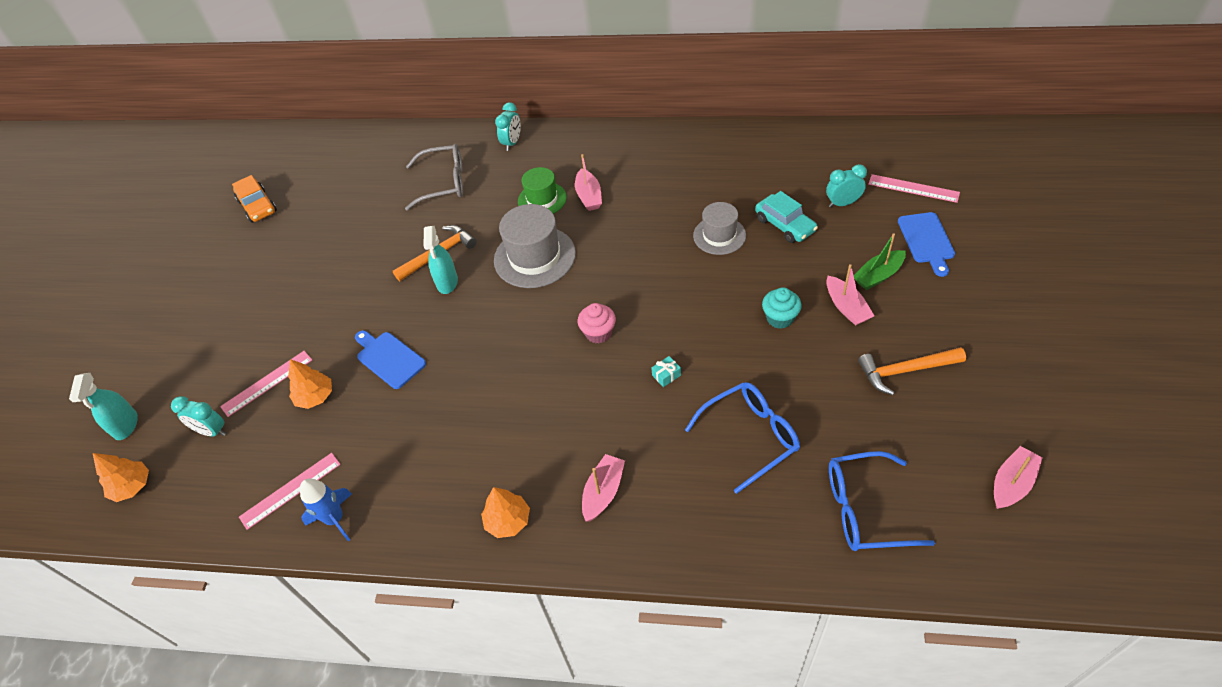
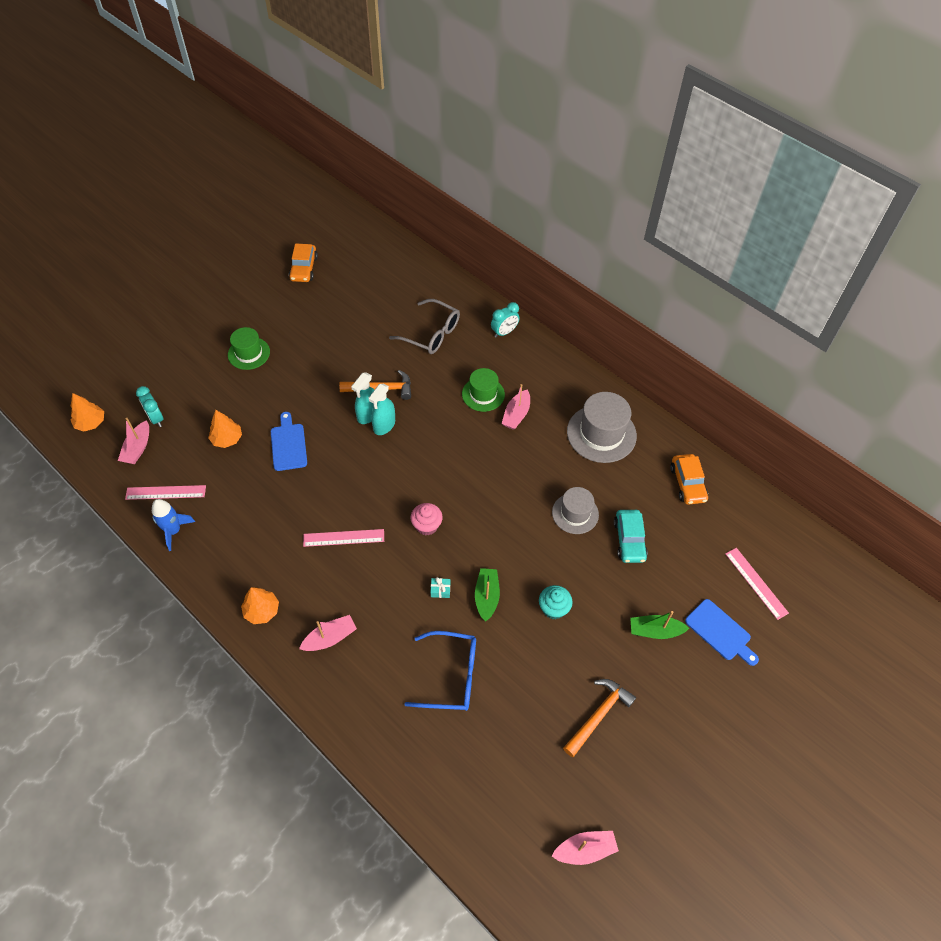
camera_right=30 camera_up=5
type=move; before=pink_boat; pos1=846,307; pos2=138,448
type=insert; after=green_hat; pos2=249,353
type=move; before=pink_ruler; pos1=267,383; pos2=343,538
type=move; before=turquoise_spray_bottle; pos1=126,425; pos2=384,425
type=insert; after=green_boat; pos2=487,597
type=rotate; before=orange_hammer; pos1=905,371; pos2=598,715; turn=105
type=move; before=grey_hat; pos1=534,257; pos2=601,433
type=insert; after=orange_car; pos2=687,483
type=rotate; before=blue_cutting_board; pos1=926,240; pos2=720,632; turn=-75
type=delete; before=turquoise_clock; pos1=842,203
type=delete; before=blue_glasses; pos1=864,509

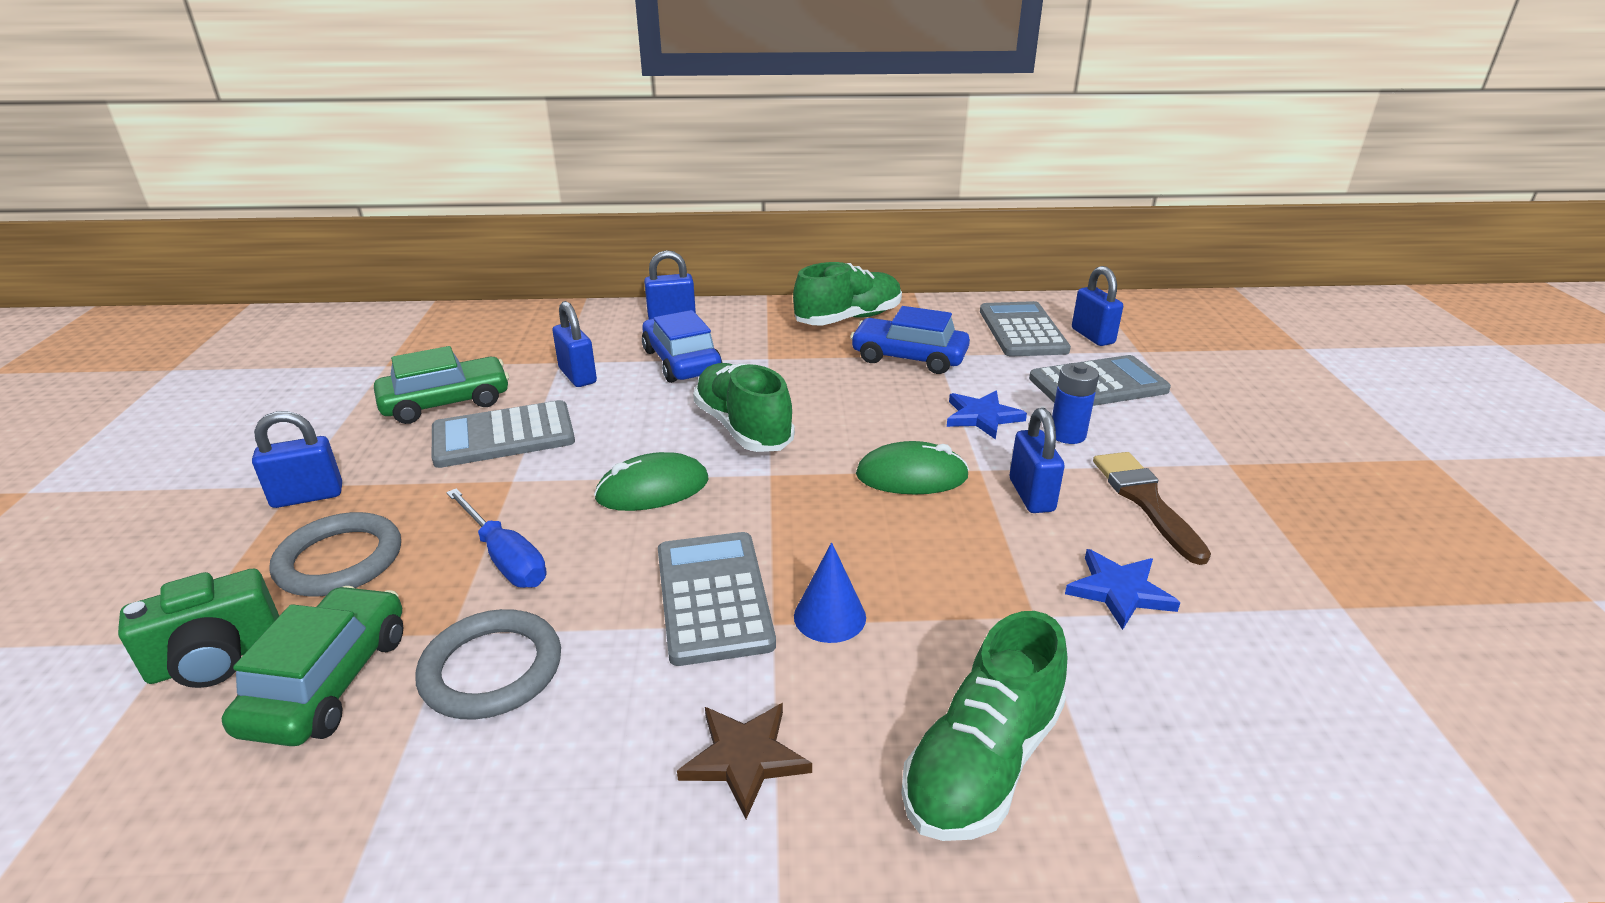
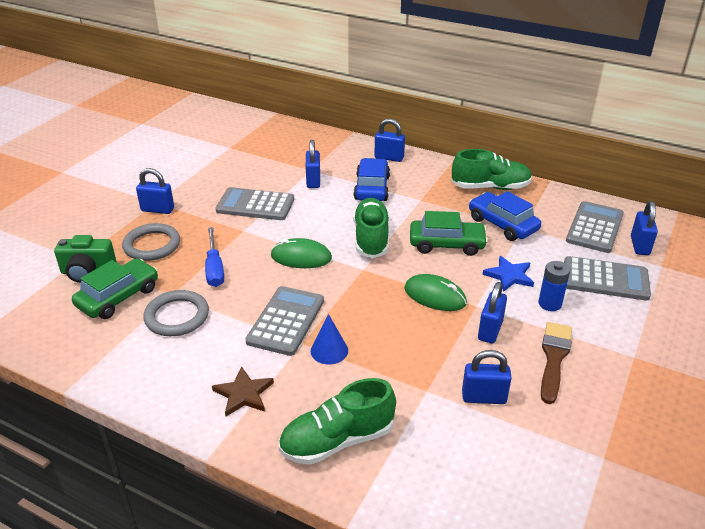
camera_right=30 camera_up=5
type=move; before=green_car; pos1=446,402; pos2=446,244
type=replace; before=blue_star; after=blue_padlock; pos1=1119,591; pos2=483,397

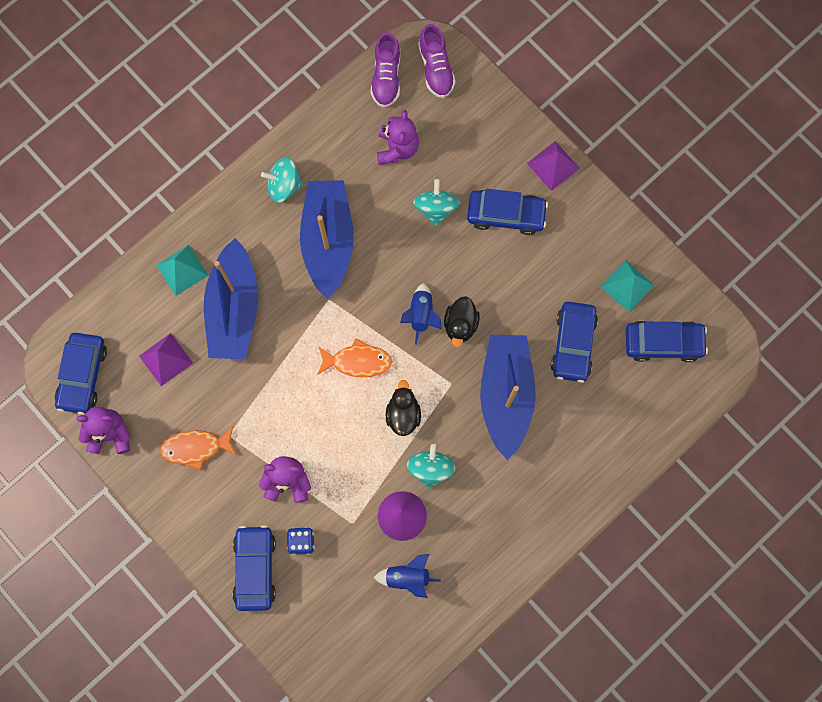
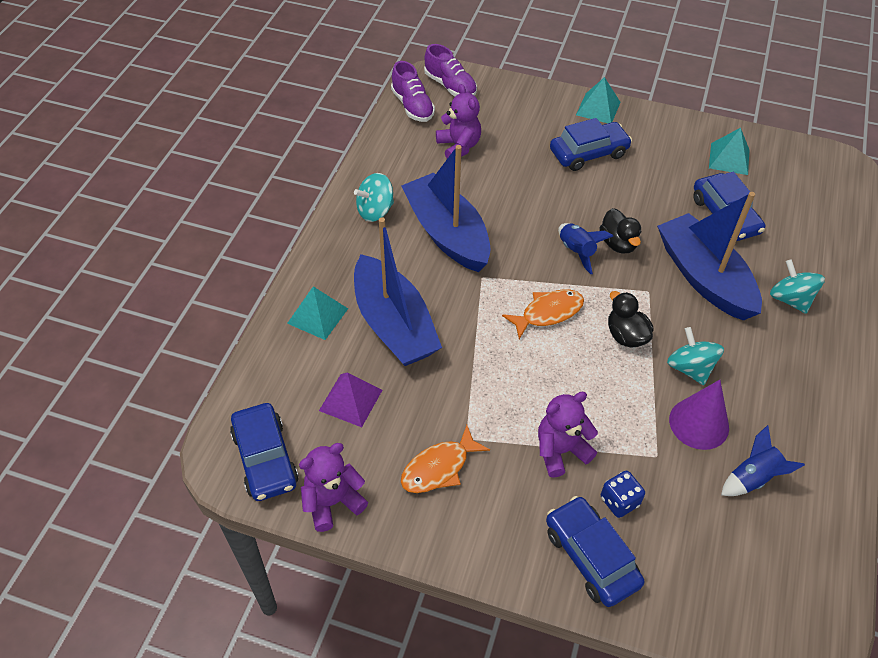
camera_right=-30 camera_up=-25
type=recolor; before=purple_pyramid; after=turquoise_pyramid; pos1=553,165; pos2=598,108
type=move; before=turquoise_spinning_top; pos1=436,208; pos2=790,299
type=delete; before=blue_car; pos1=663,343

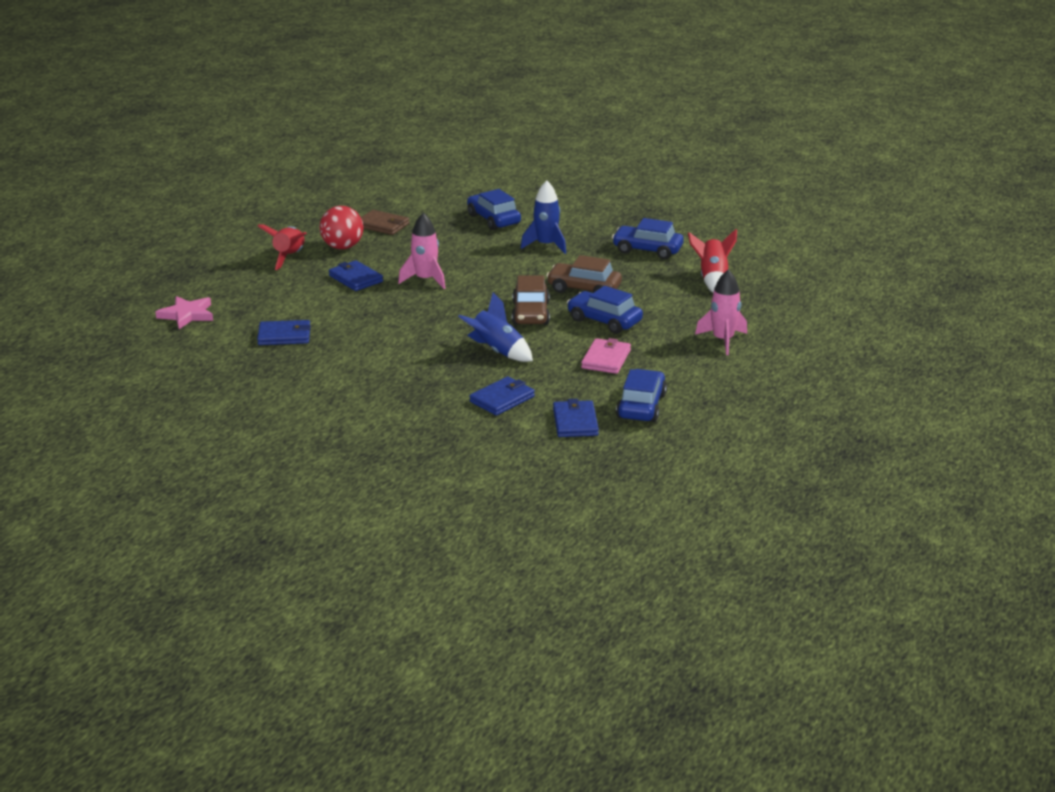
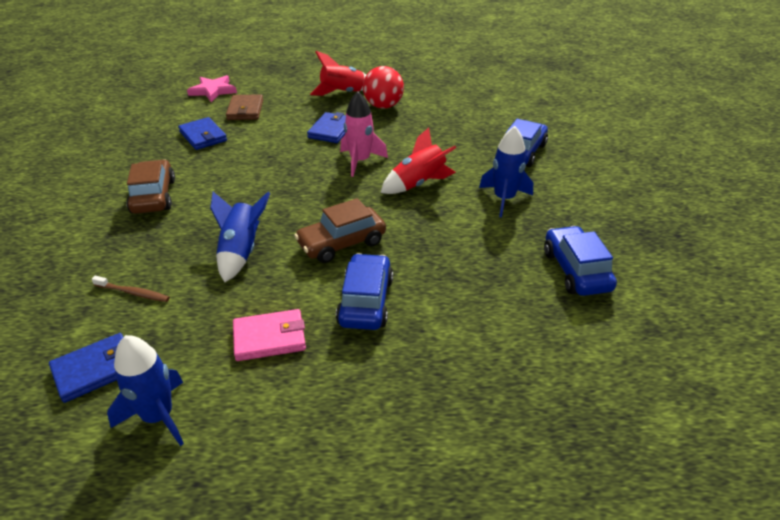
camera_right=60 camera_up=10
type=replace; before=blue_wallet; after=brown_toothbrush; pos1=502,399; pos2=133,293
type=replace; before=blue_car; after=blue_rocket; pos1=641,406; pos2=158,416
type=move; before=brown_car; pos1=584,289; pos2=153,196
type=move; before=brown_wallet; pos1=383,225; pos2=245,110
type=move; before=red_rocket; pos1=712,279; pos2=418,184
type=delete; before=pink_rocket; pos1=723,340

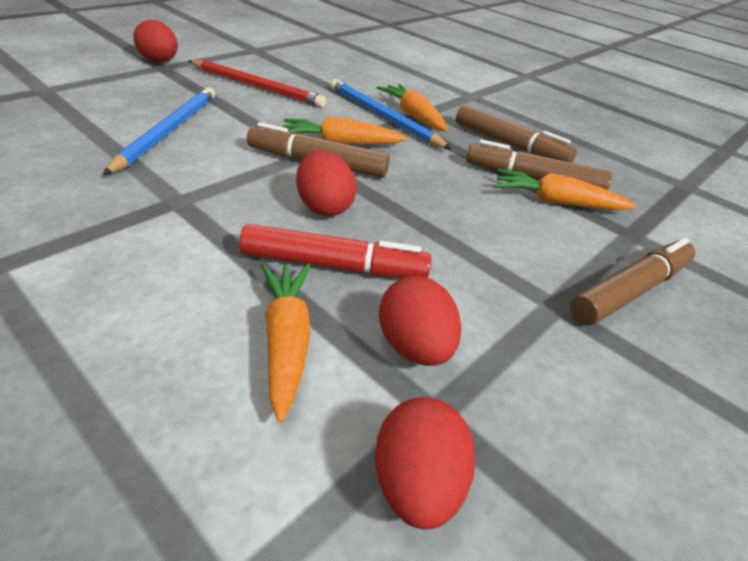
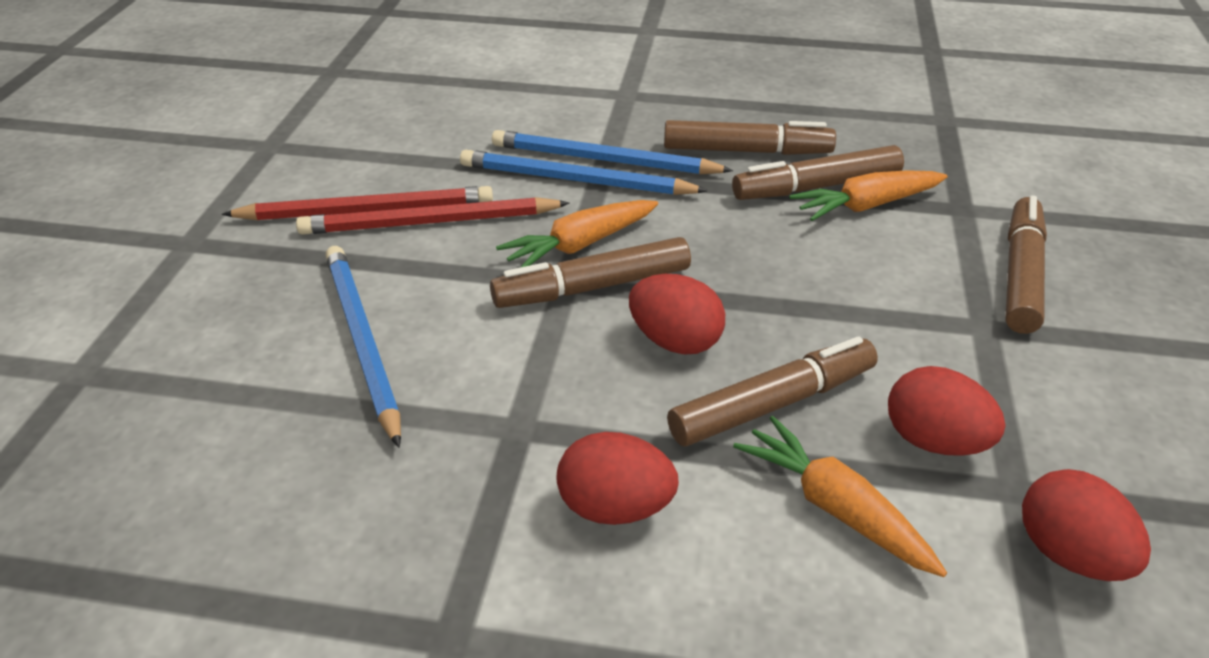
camera_right=-30 camera_up=0
type=insert; after=red_pencil; pos2=429,223
type=replace; before=orange_carrot; after=blue_pencil; pos1=413,116; pos2=604,160
type=move; before=red_egg; pos1=159,61; pos2=615,508
type=recolor; before=red_marker; after=brown_marker; pos1=334,266; pos2=772,404

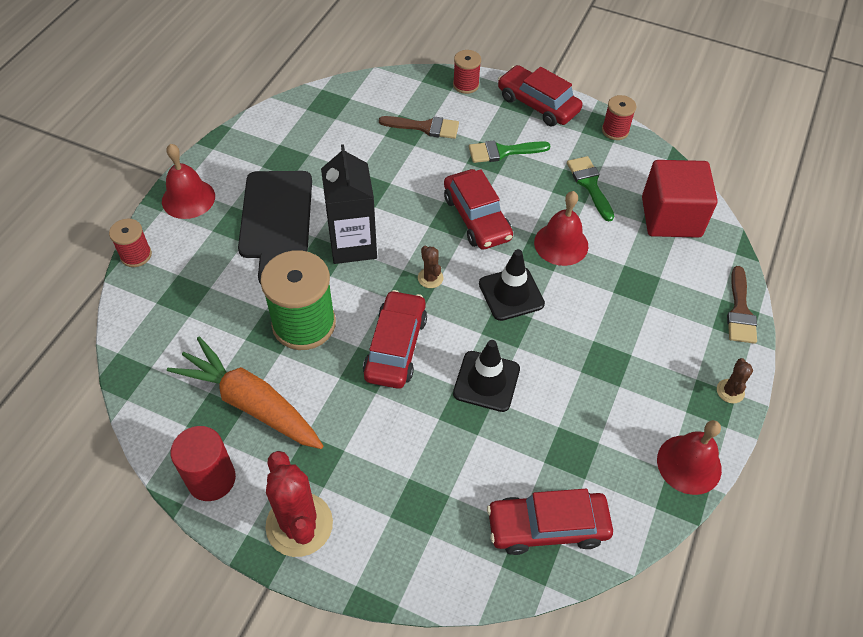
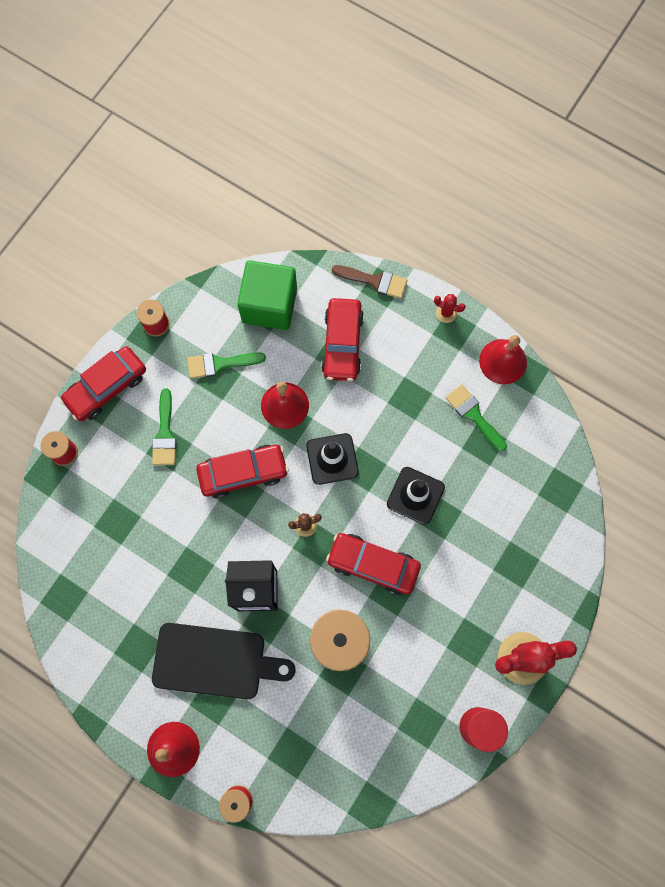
camera_right=-80 camera_up=20
type=recolor; before=red_cube; after=green_cube; pos1=671,217; pos2=269,305
type=move; before=red_car; pos1=547,527; pos2=342,344
type=recolor; before=brown_cactus; after=red_cactus; pos1=730,391; pos2=446,313
type=insert; after=green_brush; pos2=473,415
type=delete; before=orange_carrot; pos1=251,403
type=delete; before=brown_brush; pos1=425,127

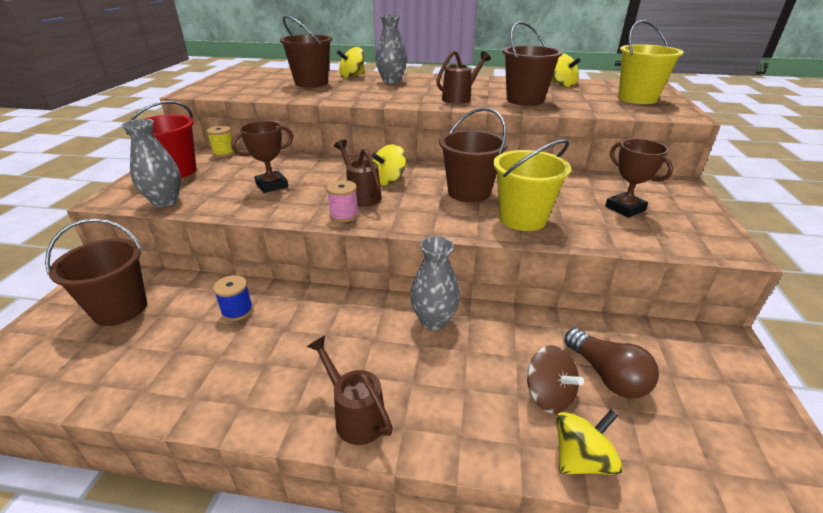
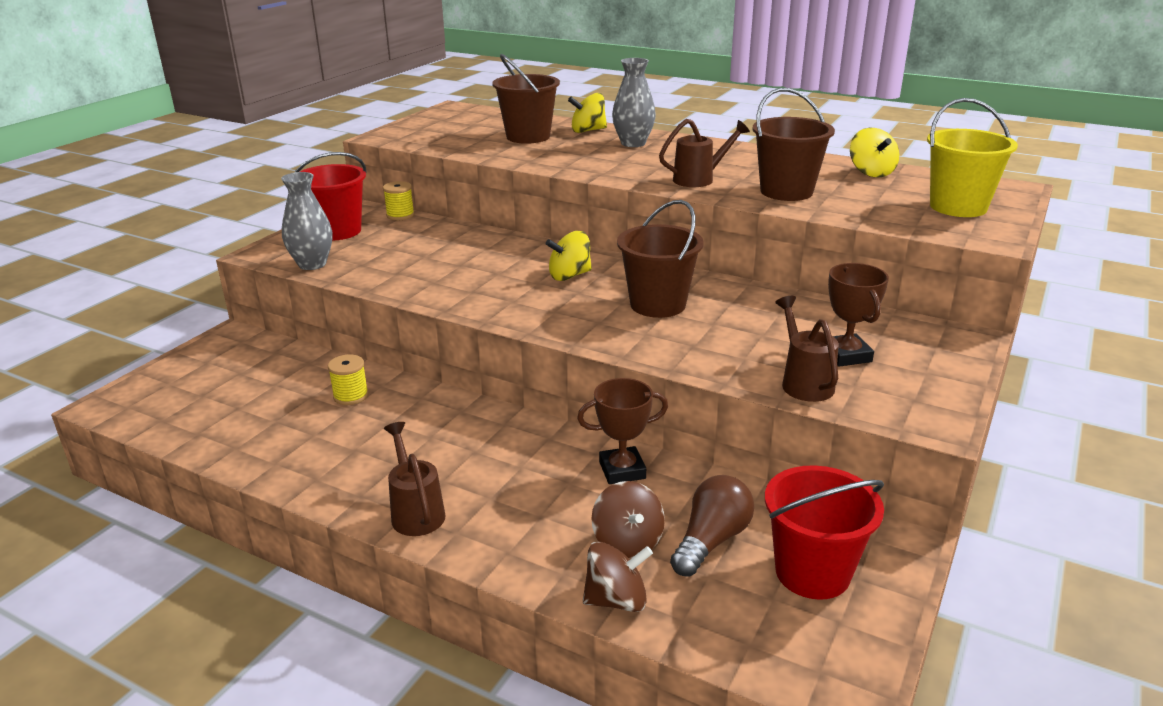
camera_right=20 camera_up=-5
type=recolor; before=blue_spool; after=yellow_spool; pos1=237,311; pos2=351,396
type=move; before=brown_trophy; pos1=272,185; pos2=622,470
type=recolor; before=yellow_spinning_top; after=brown_spinning_top; pos1=581,459; pos2=616,600
type=rotate; before=brown_light_bulb; pos1=607,375; pos2=711,541; turn=-135
type=insert; after=red_bucket; pos2=812,572
type=move; before=brown_watering_can; pos1=361,196; pos2=804,382
type=delete; before=brown_bucket; pos1=120,309
type=delete; before=pink_spool; pos1=344,215
type=delete; before=grey_vase; pos1=434,320
type=delete; before=yellow_bucket; pos1=522,218

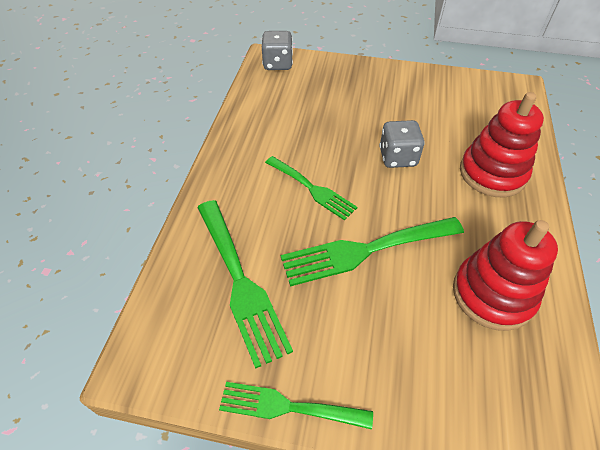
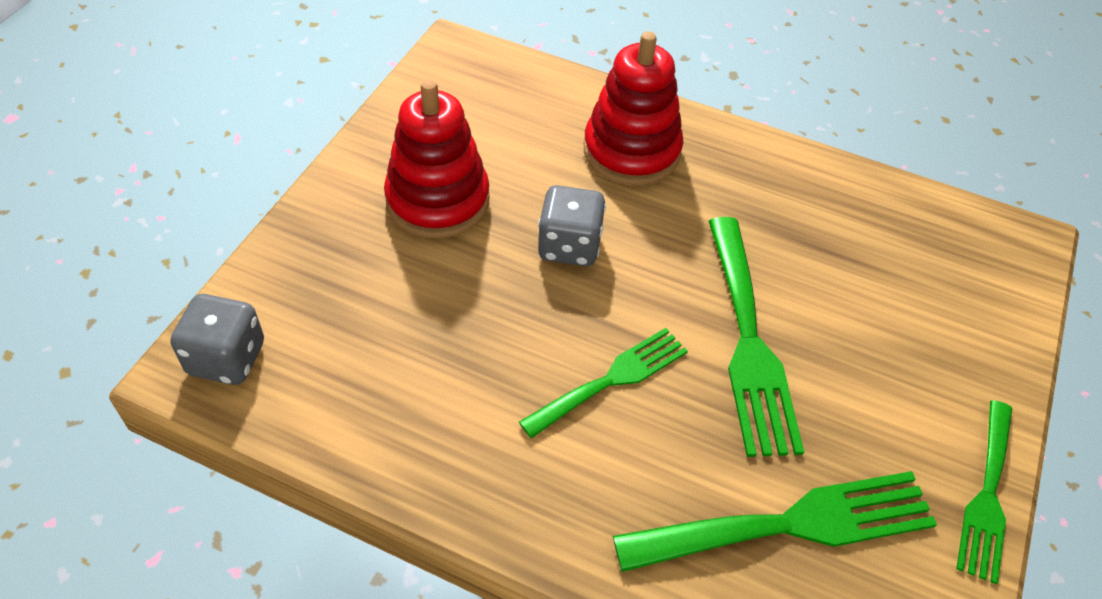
camera_right=-80 camera_up=0
type=move; before=red_stacking_toy; pos1=492,294; pos2=438,200

